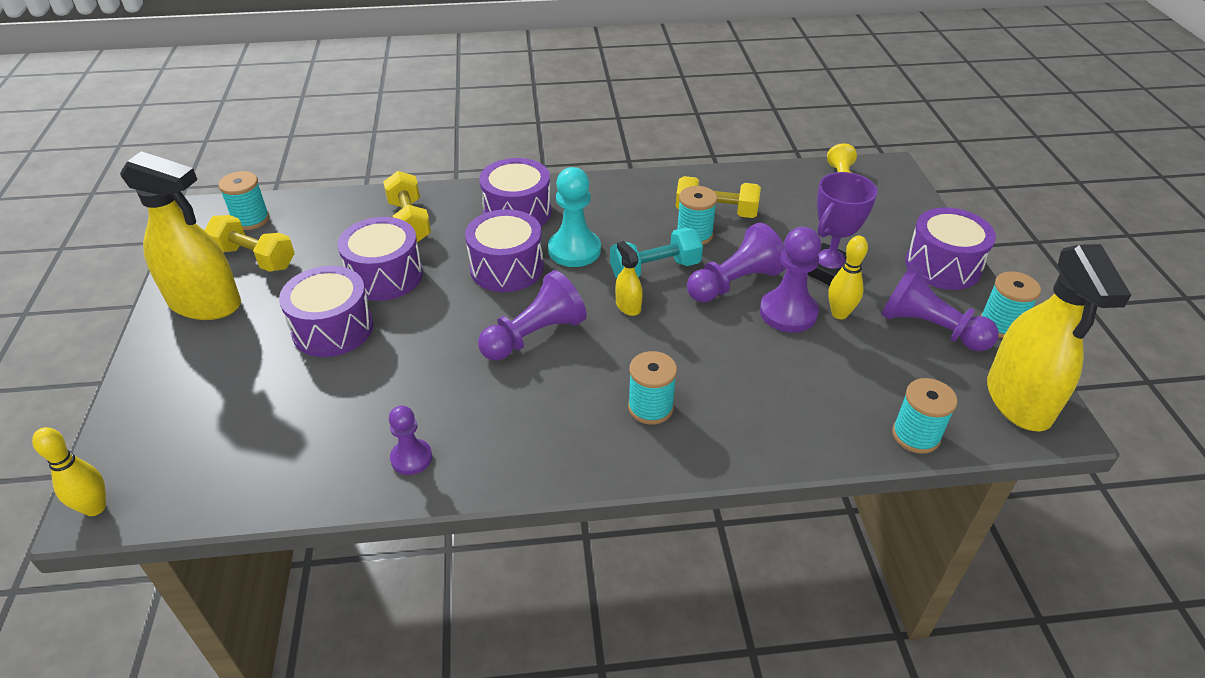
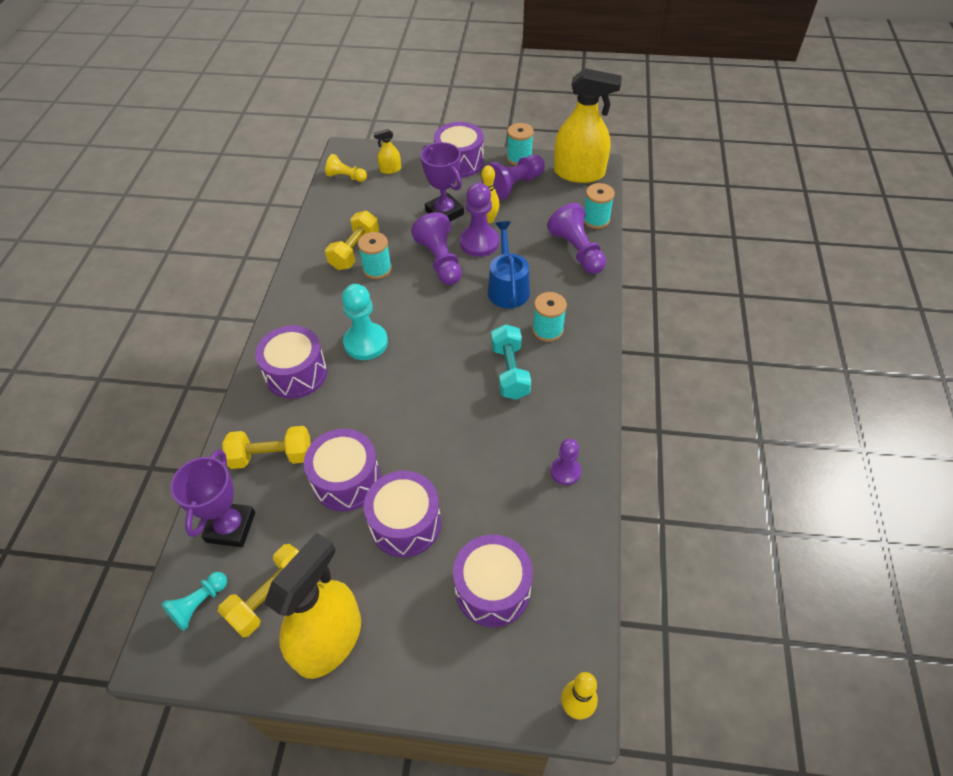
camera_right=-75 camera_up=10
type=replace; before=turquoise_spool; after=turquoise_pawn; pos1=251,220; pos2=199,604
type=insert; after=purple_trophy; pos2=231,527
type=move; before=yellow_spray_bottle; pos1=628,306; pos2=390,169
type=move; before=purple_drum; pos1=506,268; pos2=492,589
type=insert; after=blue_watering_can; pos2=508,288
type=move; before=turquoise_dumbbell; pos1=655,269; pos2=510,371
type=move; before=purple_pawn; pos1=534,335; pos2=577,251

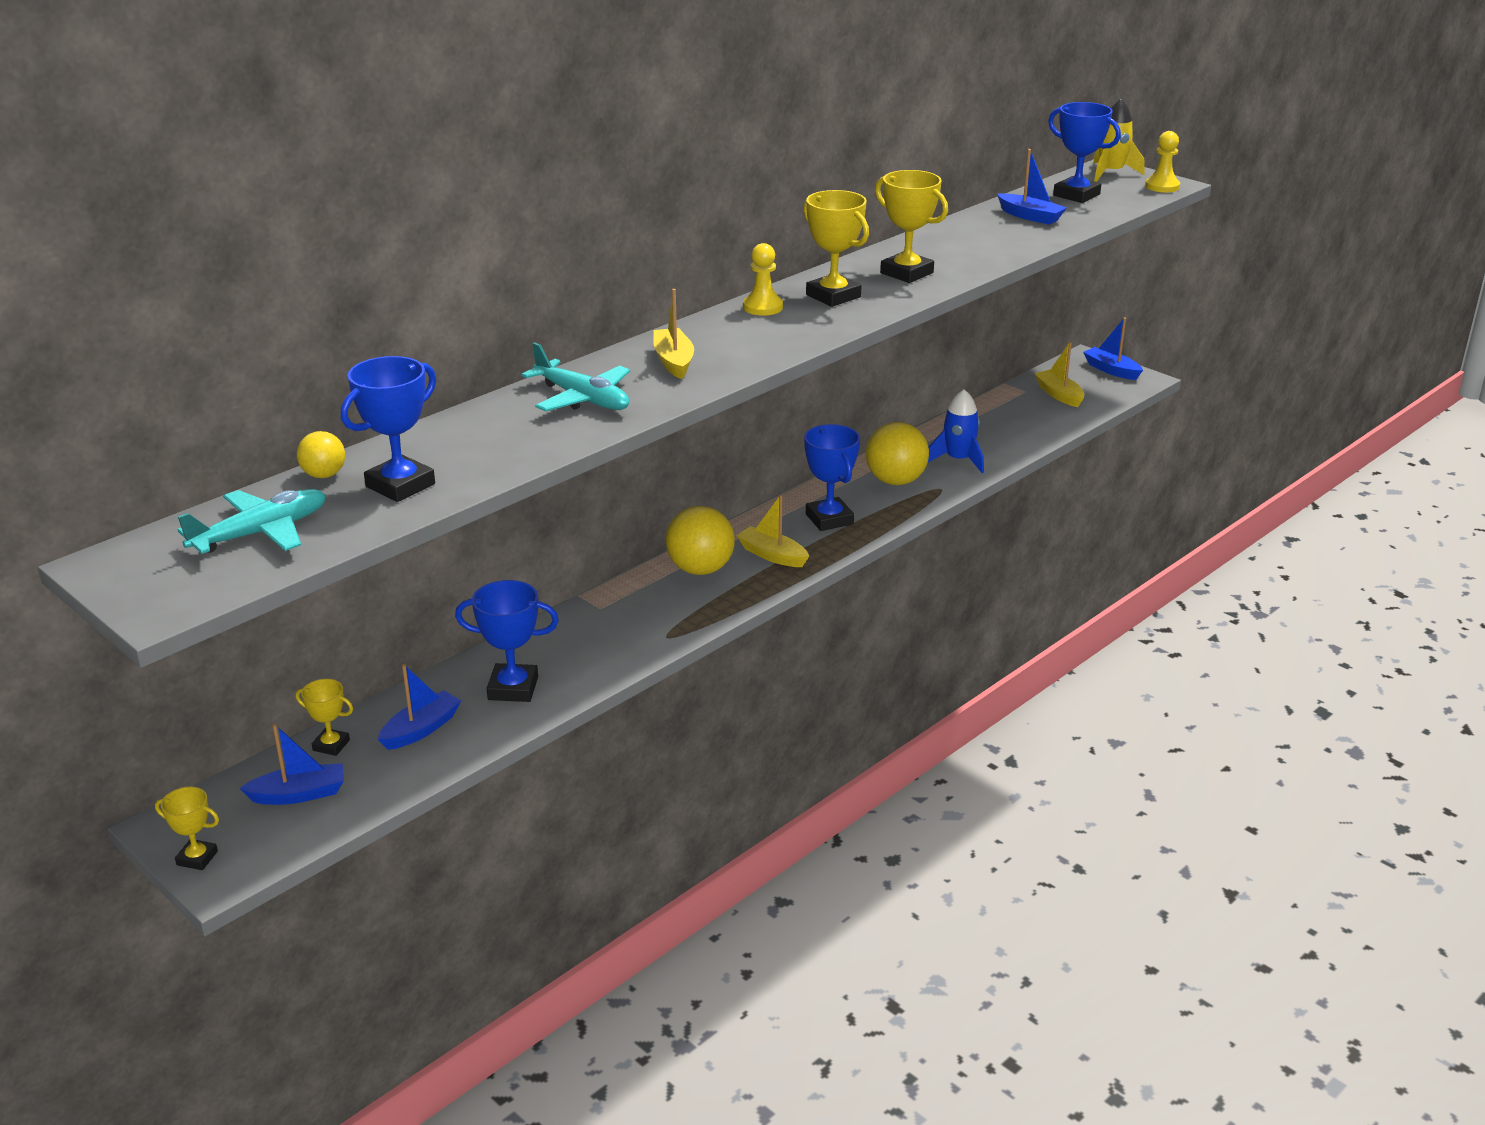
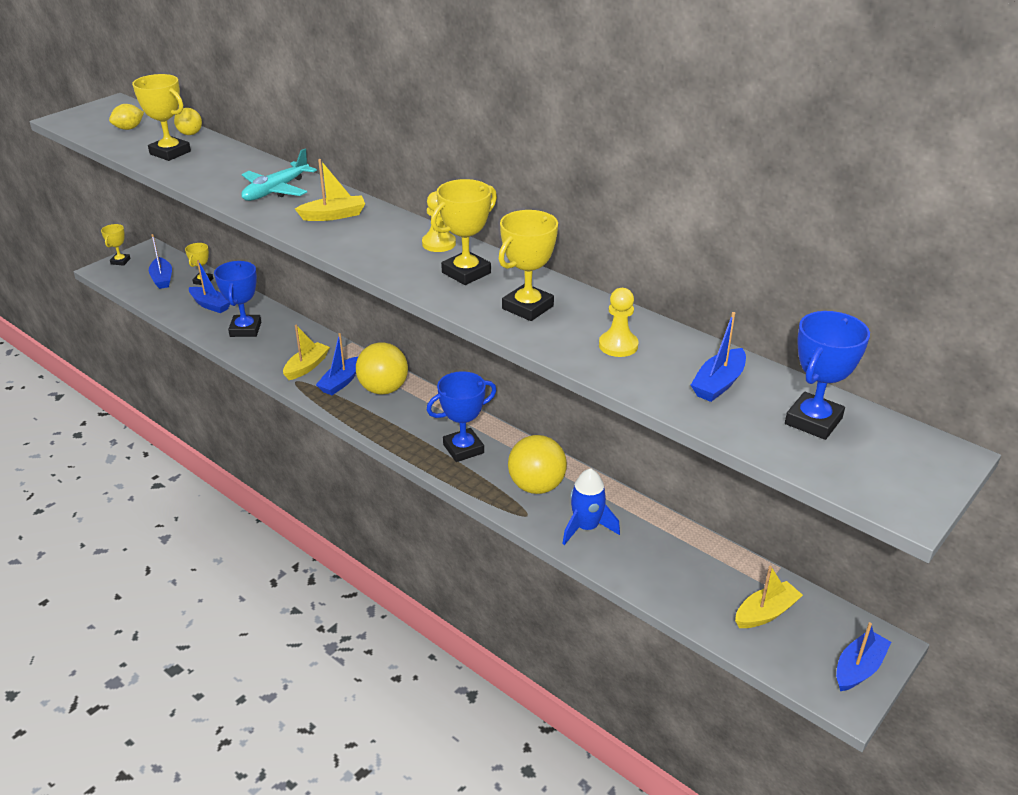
camera_right=85 camera_up=5
type=replace; before=turquoise_plane; after=yellow_lemon; pos1=260,533; pos2=129,128
type=recolor; before=blue_trophy; after=yellow_trophy; pos1=400,485; pos2=170,153
type=move; before=yellow_boat; pos1=772,555; pos2=307,367
type=insert; after=blue_boat; pos2=341,382
type=move; before=yellow_pawn; pos1=1162,186; pos2=618,345
type=delete; before=yellow_rocket; pos1=1111,173

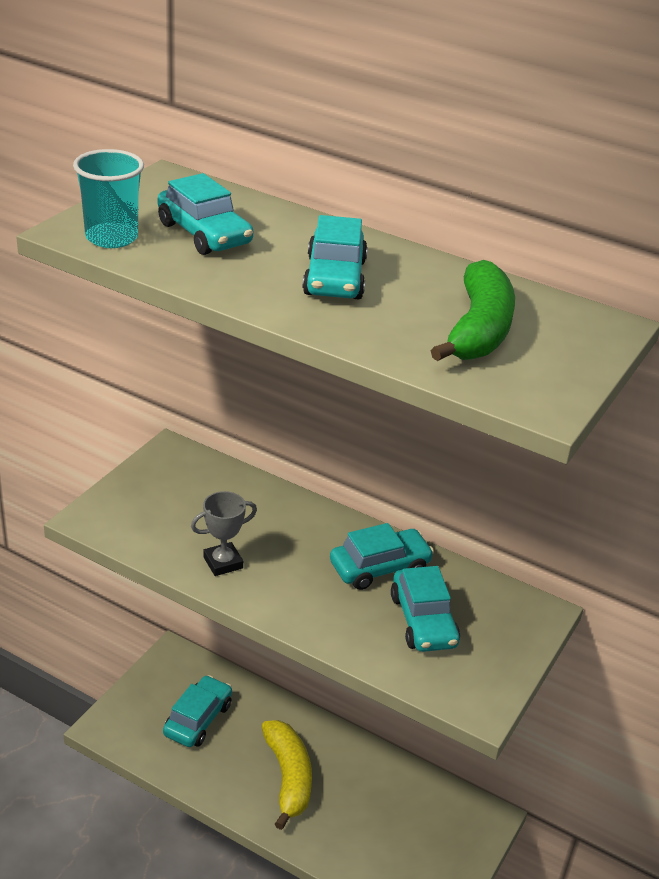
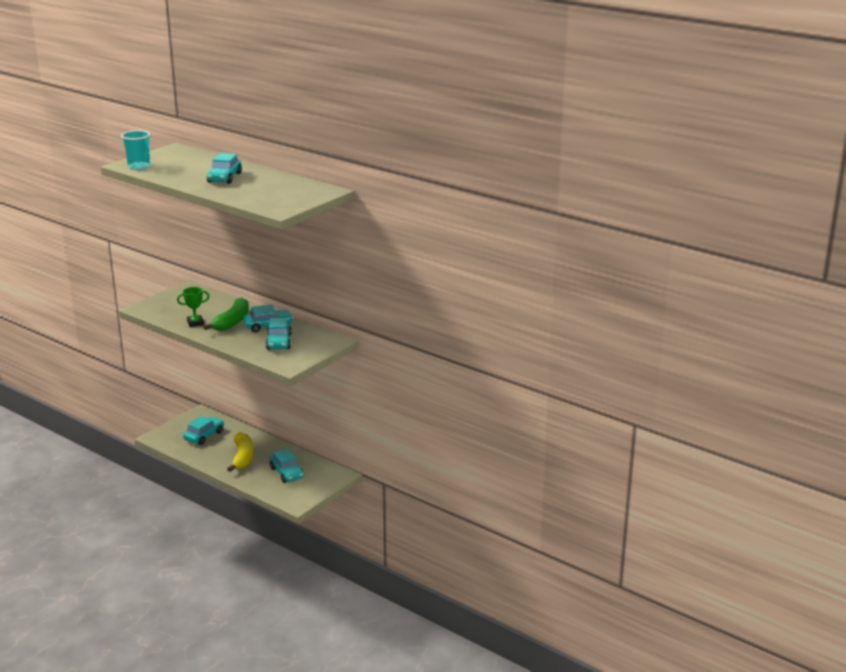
camera_right=10 camera_up=-10
type=recolor; before=grey_trophy; after=green_trophy; pos1=223,562; pos2=195,323
type=move; before=green_banana; pos1=478,330; pos2=232,322
type=move; before=turquoise_car; pos1=204,234; pos2=287,473

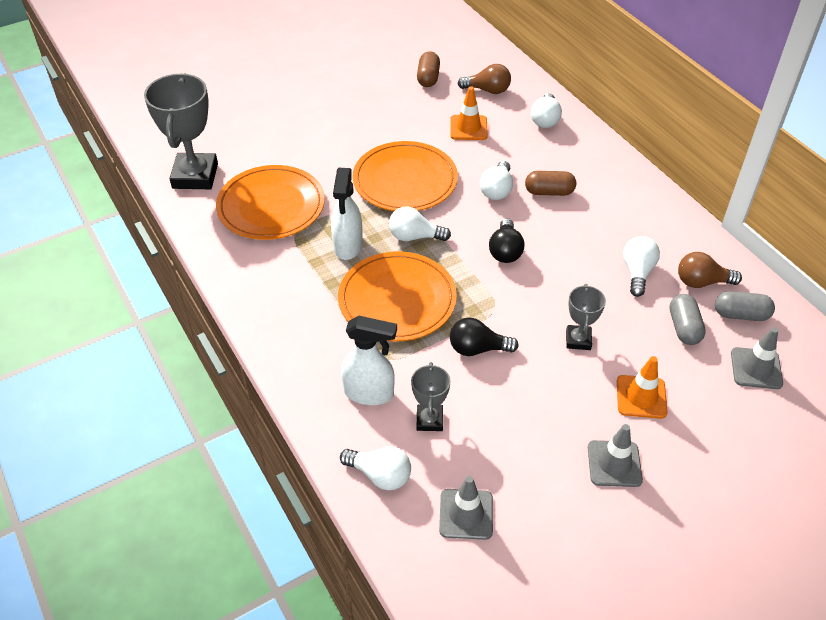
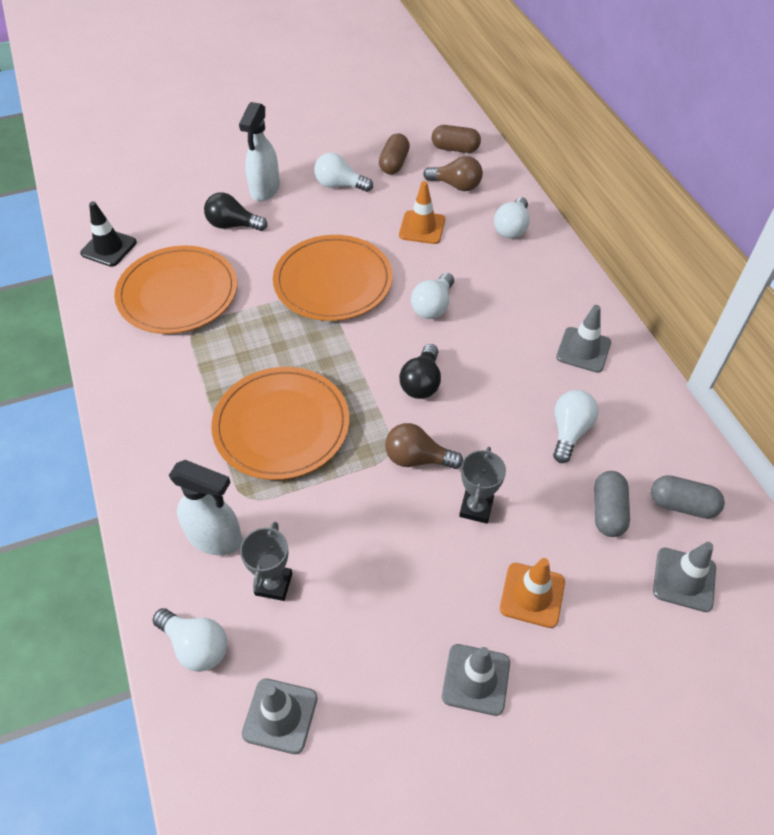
camera_right=10 camera_up=5
type=replace; before=grey_trophy; after=black_traffic_cone; pos1=195,176; pos2=109,248
type=move; before=black_light_bulb; pos1=477,349; pos2=233,225
type=move; before=white_spray_bottle; pos1=348,246; pos2=265,190
type=move; before=white_light_bulb; pos1=414,236; pos2=339,185
type=move; before=brown_light_bulb; pos1=701,282; pos2=417,458
type=move; before=brown_capsule; pos1=549,192; pos2=455,148
type=insert; after=grey_traffic_cone; pos2=583,350

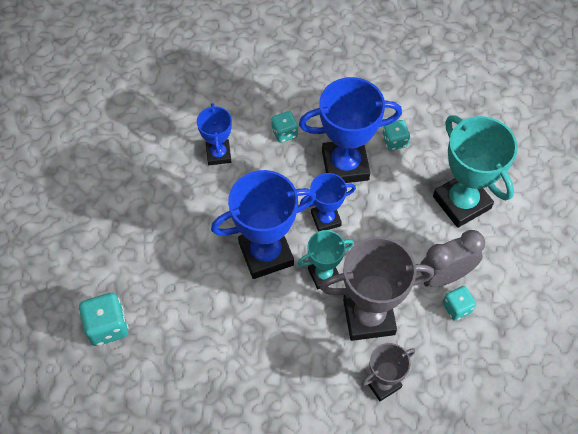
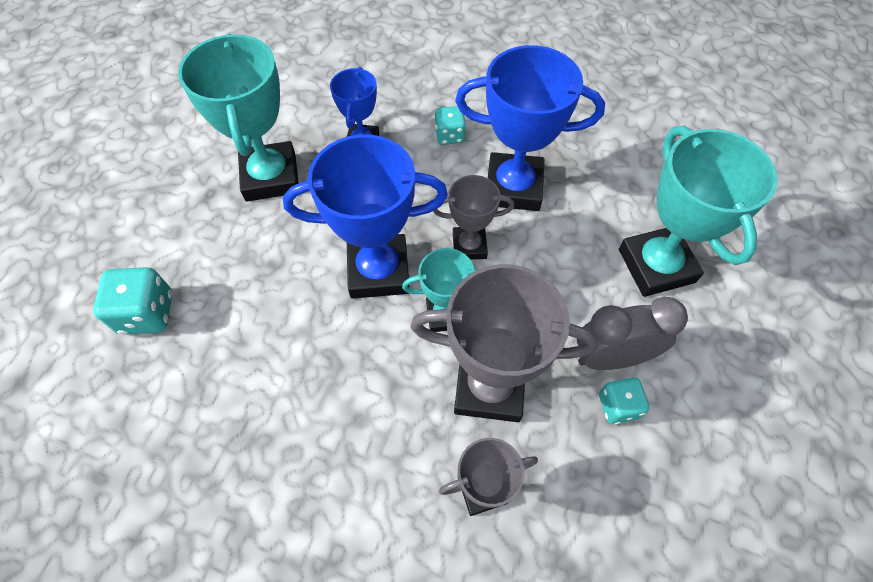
camera_right=15 camera_up=0
type=insert; after=turquoise_trophy; pos2=271,177
type=recolor; before=blue_trophy; after=grey_trophy; pos1=326,219; pos2=469,246
type=delete; before=turquoise_dice; pos1=394,141

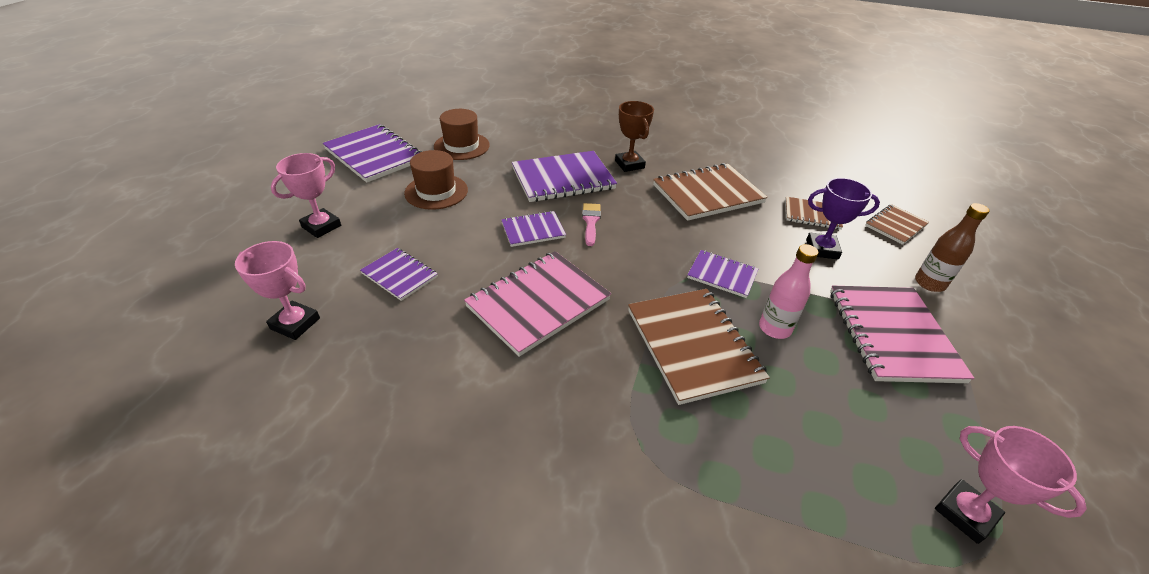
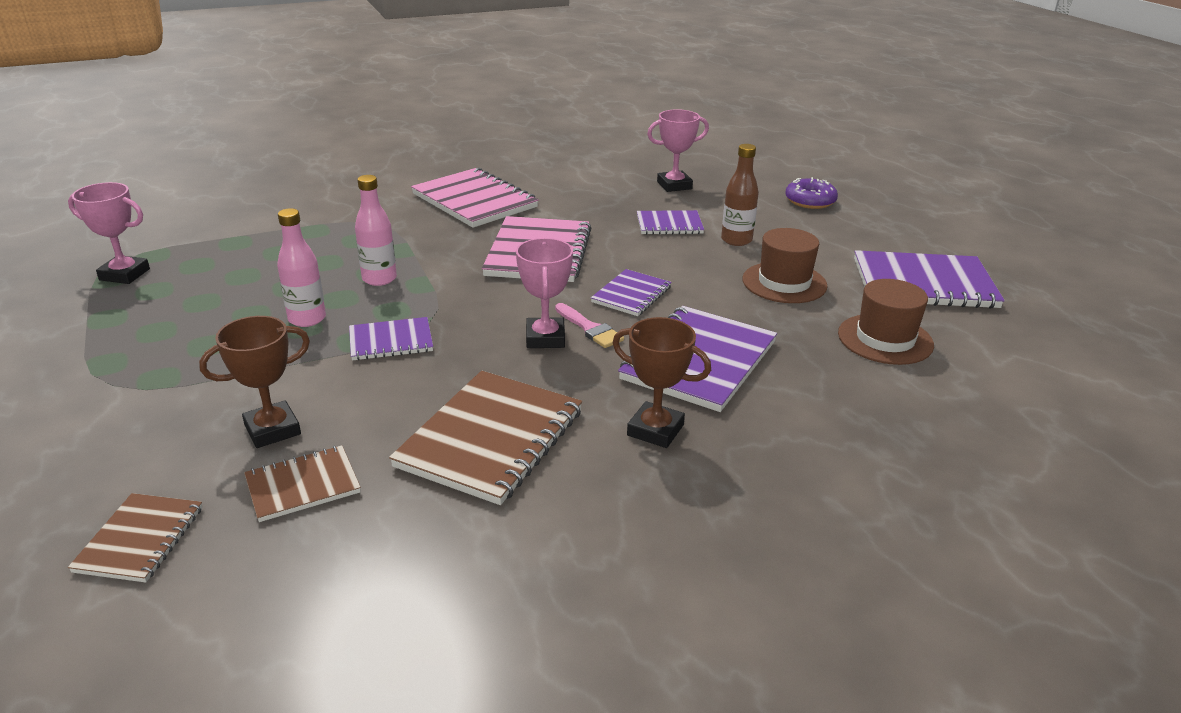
camera_right=140 camera_up=-10
type=recolor; before=purple_trophy; after=brown_trophy; pos1=822,249; pos2=272,430
type=replace; before=brown_notebook; after=pink_bottle; pos1=693,345; pos2=379,279
type=move; before=pink_notebook; pos1=892,335; pos2=474,201
type=move; before=pink_trophy; pos1=321,226; pos2=545,338
type=move; before=brown_bottle; pos1=929,283; pos2=736,240
type=insert; after=purple_donut; pos2=810,201

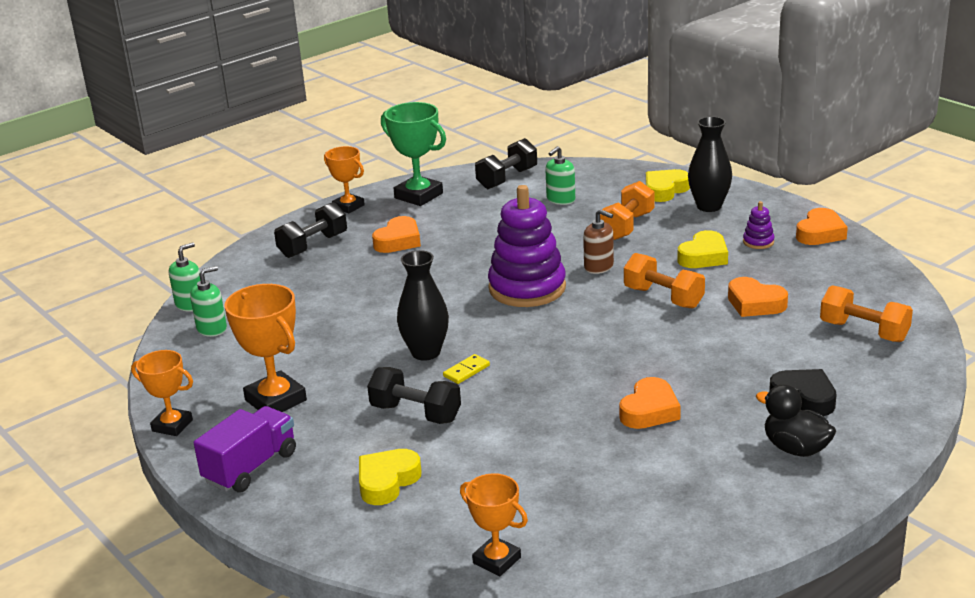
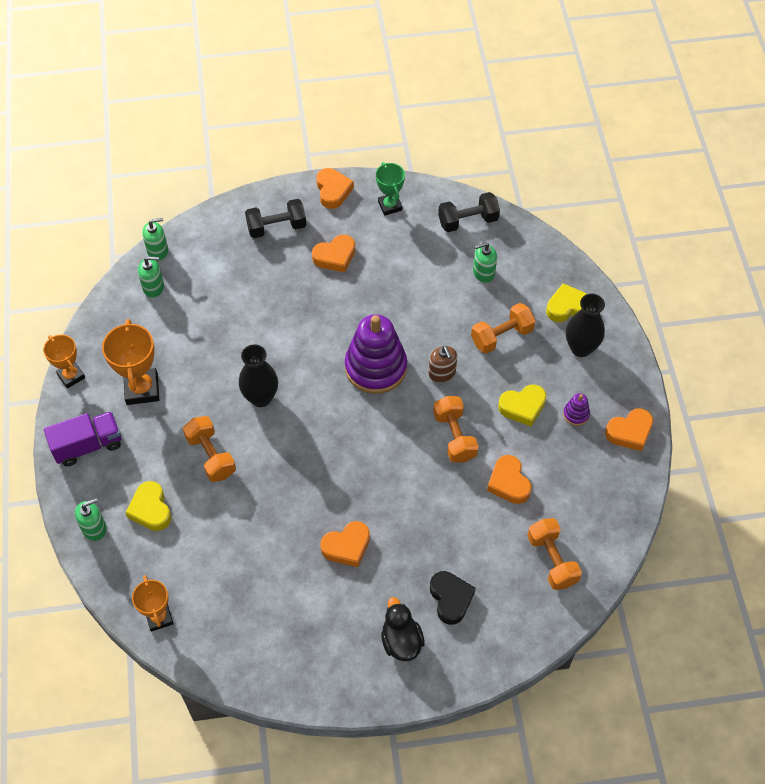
camera_right=30 camera_up=30
type=insert; after=green_soap_dispenser; pos2=94,528
type=rotate; before=yellow_heart; pos1=387,481; pos2=150,509; turn=-90
type=recolor; before=black_dumbbell; after=orange_dumbbell; pos1=415,413; pos2=211,456
type=replace; before=orange_trophy; after=orange_heart; pos1=348,206; pos2=333,191
type=resize; before=green_trophy; pos1=418,196; pos2=390,206; scale=0.64
type=delete; before=yellow_domino; pos1=466,371

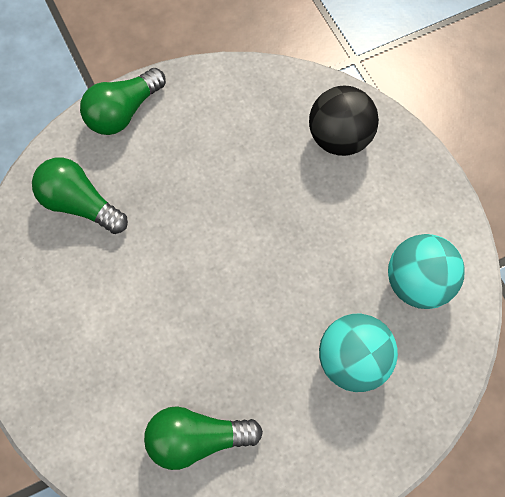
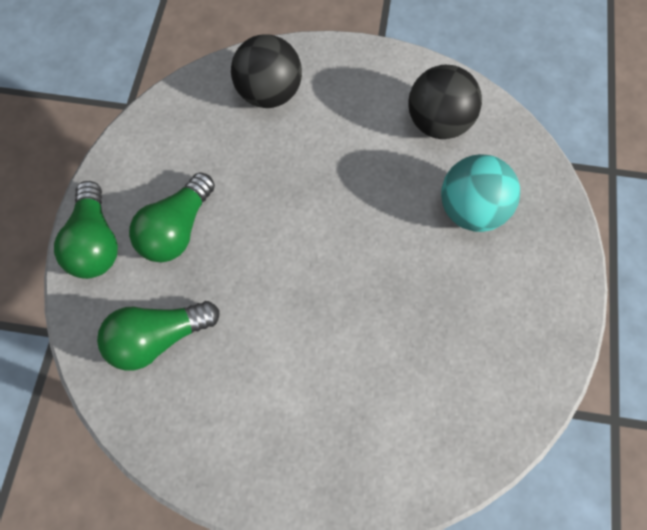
camera_right=-55 camera_up=0
type=move; before=green_light_bulb; pos1=196,440; pos2=176,230
type=recolor; before=turquoise_ball; after=black_ball; pos1=418,284; pos2=439,123

